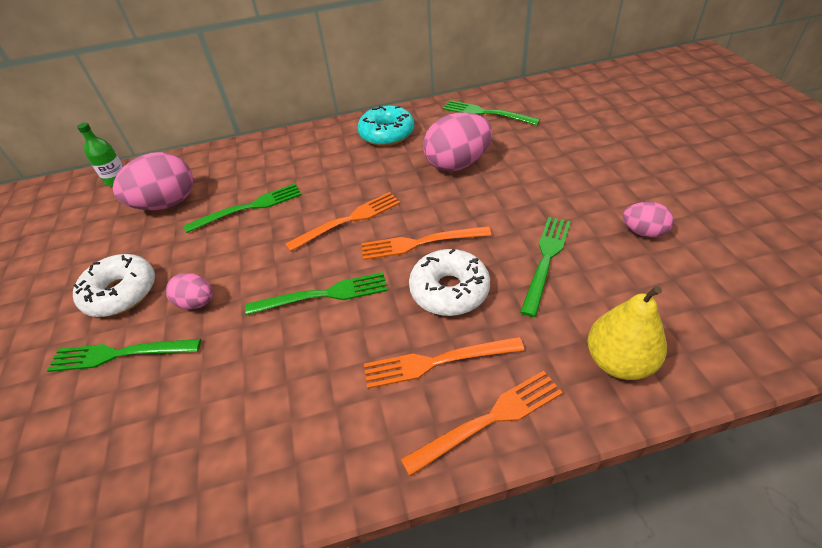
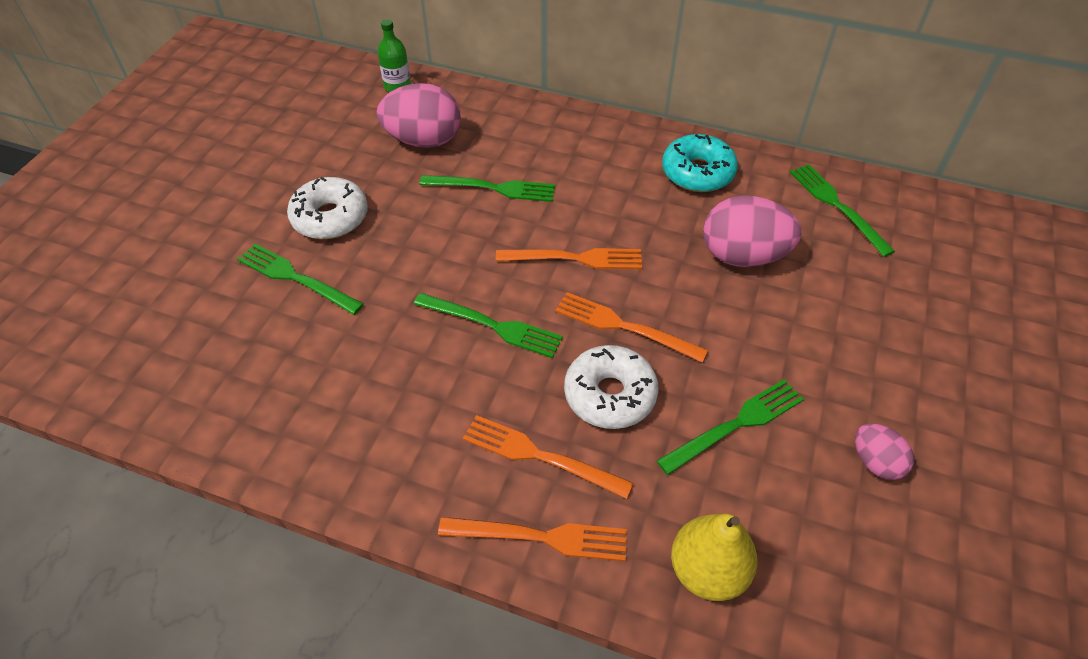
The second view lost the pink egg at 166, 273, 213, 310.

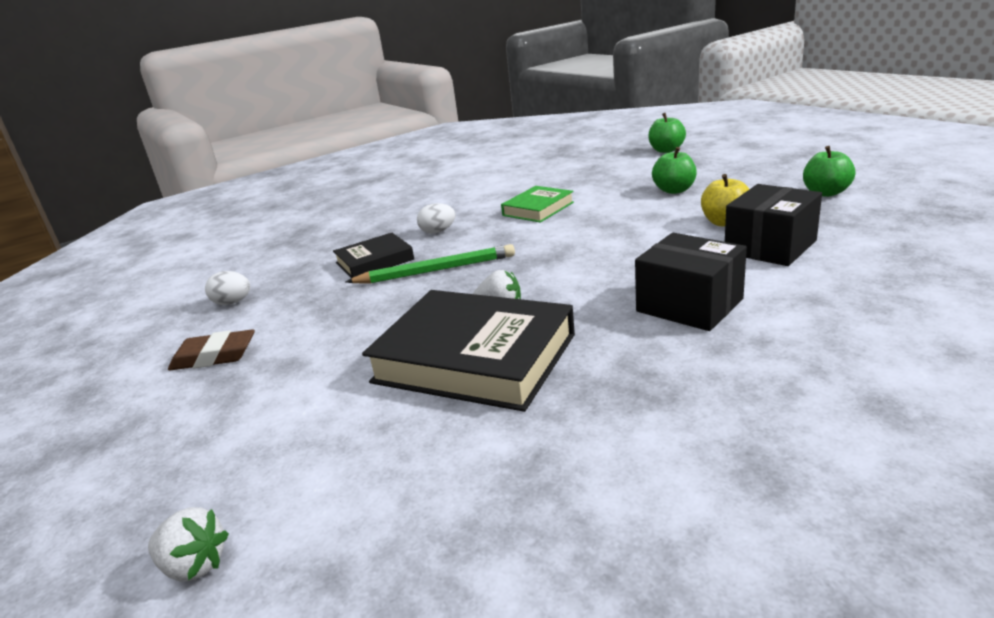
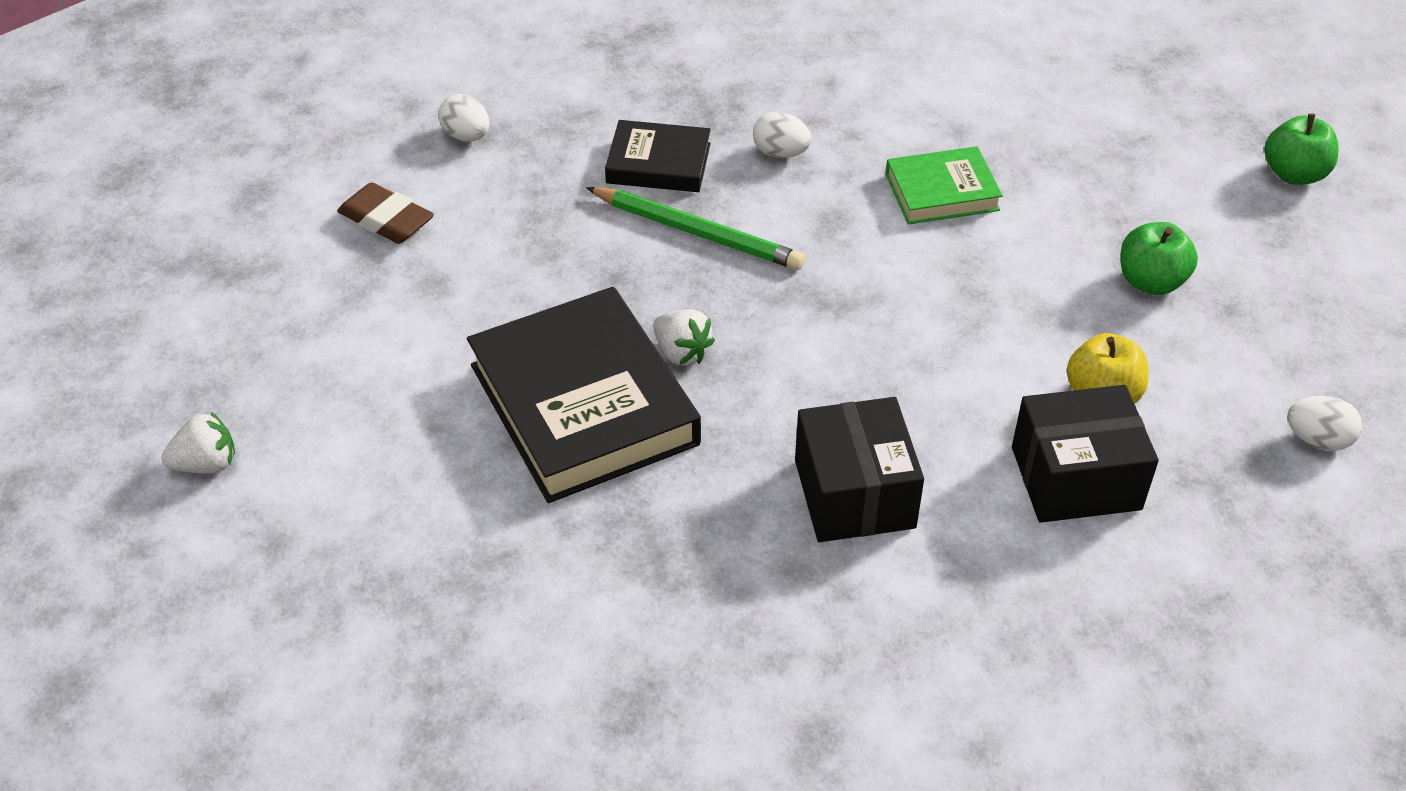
The white strawberry at 148, 507, 229, 581 ended up facing another way, 75 degrees counterclockwise from before. Where the green apple stood at 803, 146, 855, 197, the white egg came to stand at 1287, 396, 1362, 451.

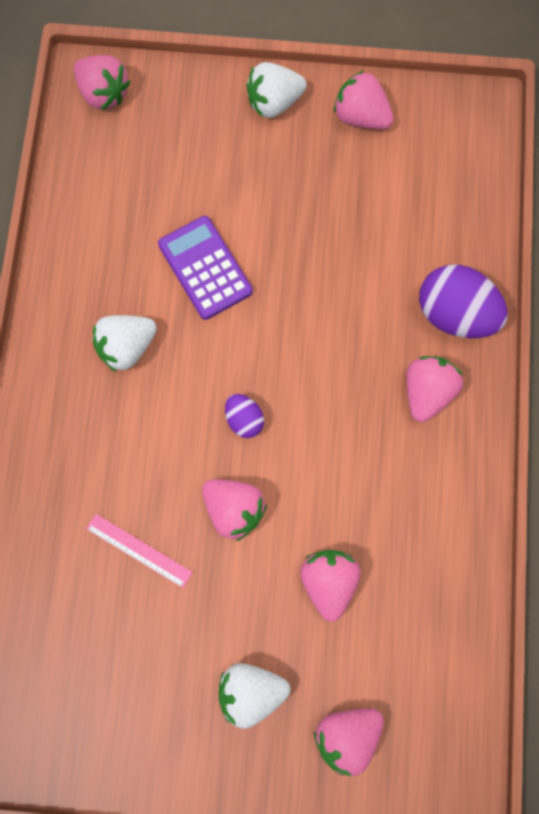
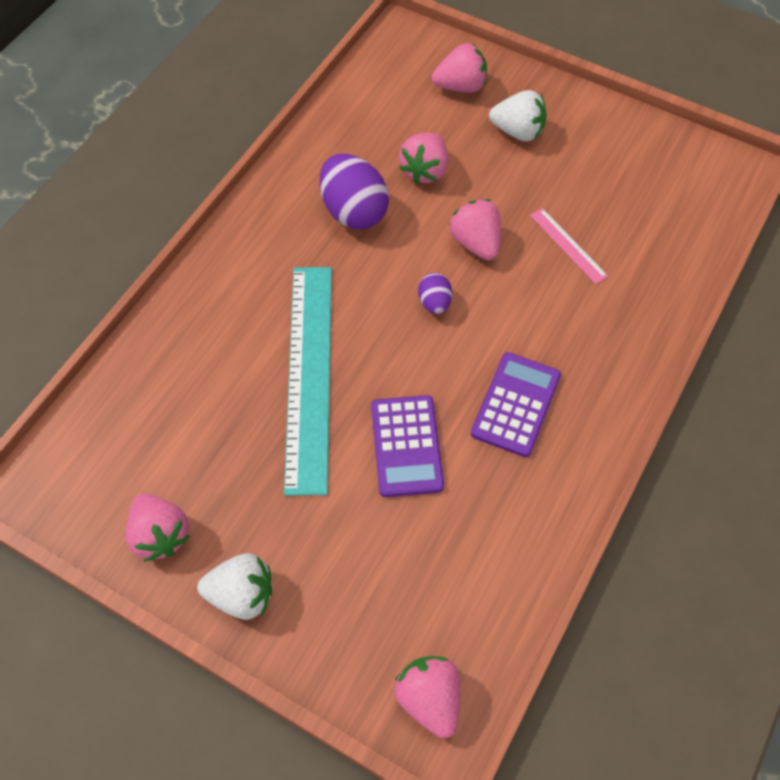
The second view gained the turquoise ruler at 284, 267, 332, 496. The purple egg ended up elsewhere, having gone from 419, 265, 508, 338 to 320, 154, 389, 229. Where the white strawberry stood at 92, 315, 157, 372, the purple calculator came to stand at 471, 352, 561, 457. The second view lost the pink strawberry at 406, 356, 463, 422.

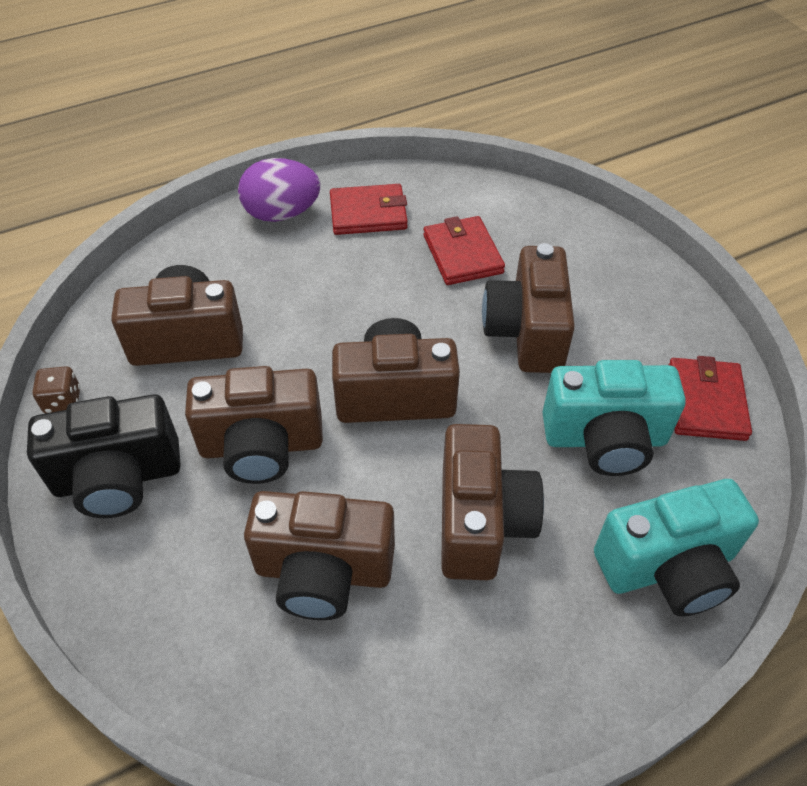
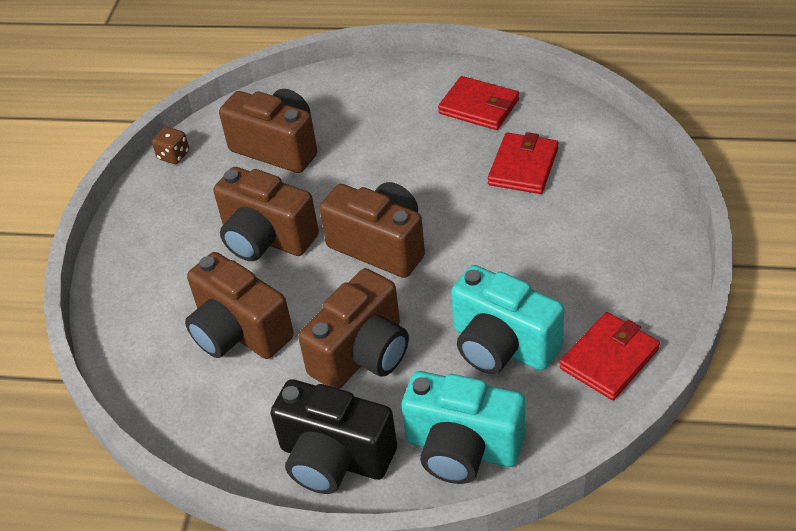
The black camera ended up elsewhere, having gone from 27, 394, 181, 518 to 270, 379, 397, 494. The second view lost the purple egg at 238, 158, 320, 222. The second view lost the brown camera at 482, 243, 575, 373.

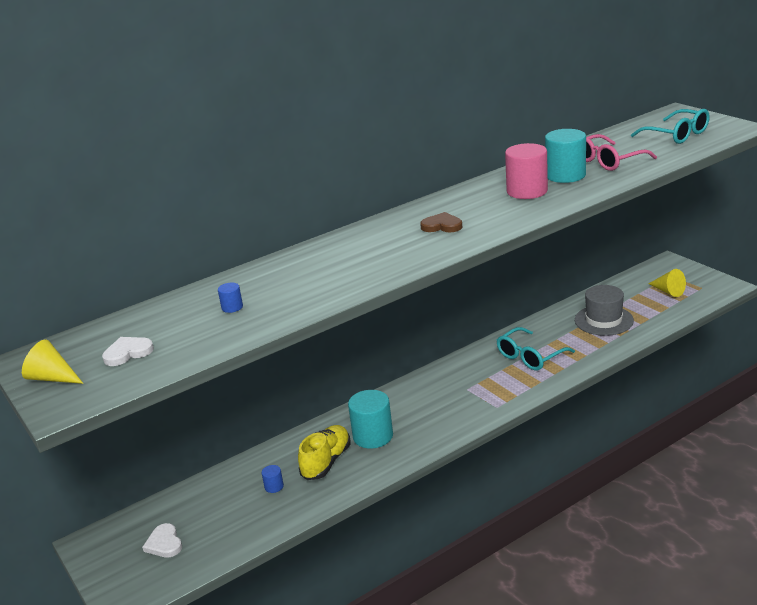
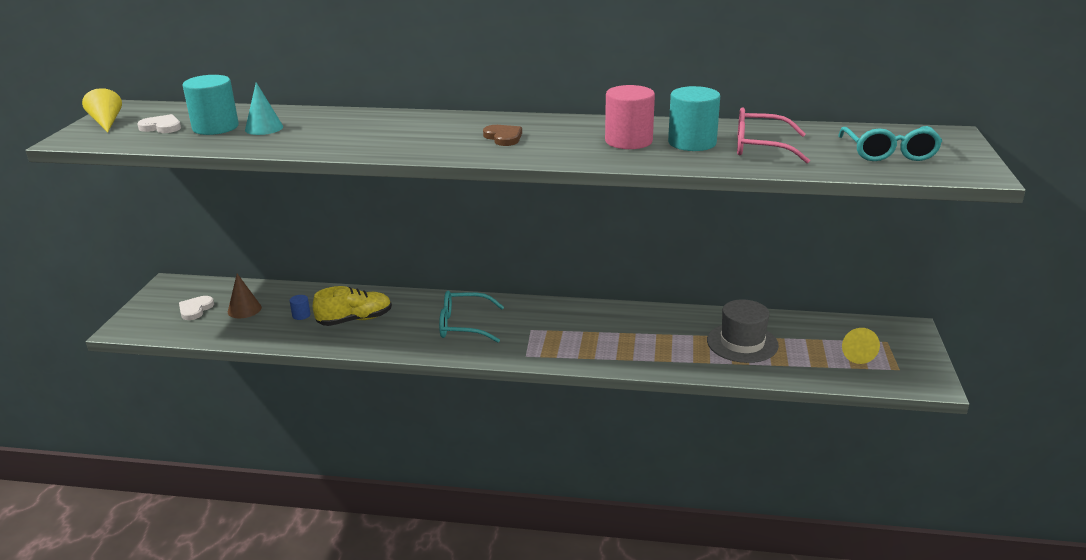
The turquoise cylinder ended up elsewhere, having gone from 348, 390, 393, 449 to 183, 75, 239, 135. The second view gained the brown cone at 228, 274, 262, 319. Where the blue cylinder stood at 218, 282, 243, 313, the turquoise cone came to stand at 245, 82, 283, 135. The turquoise glasses ended up elsewhere, having gone from 497, 327, 575, 370 to 439, 291, 504, 342.

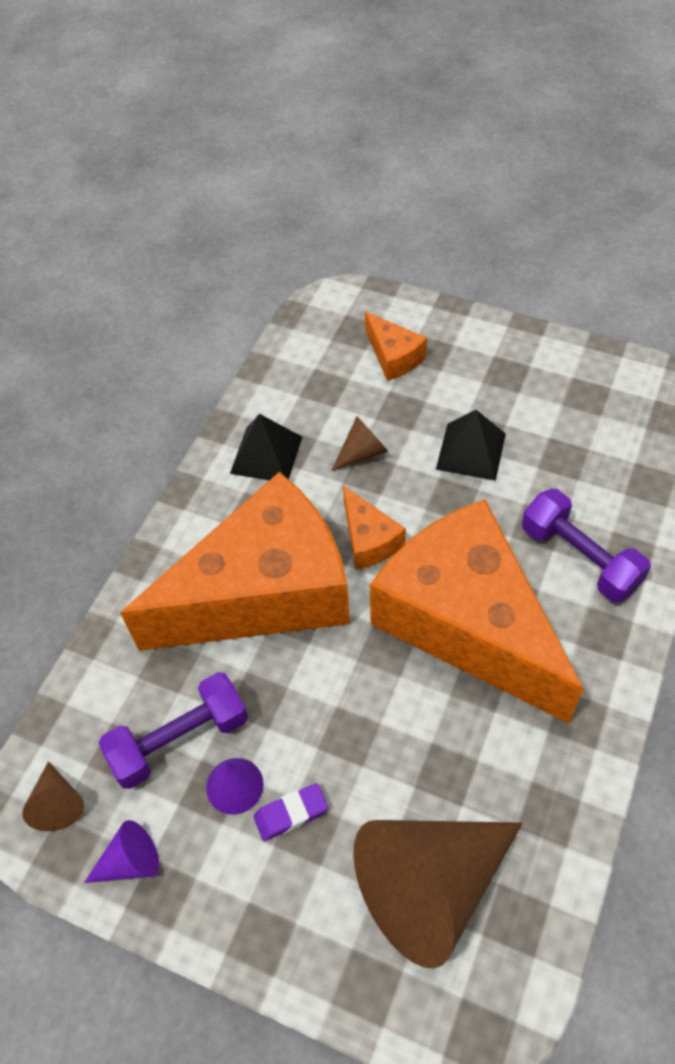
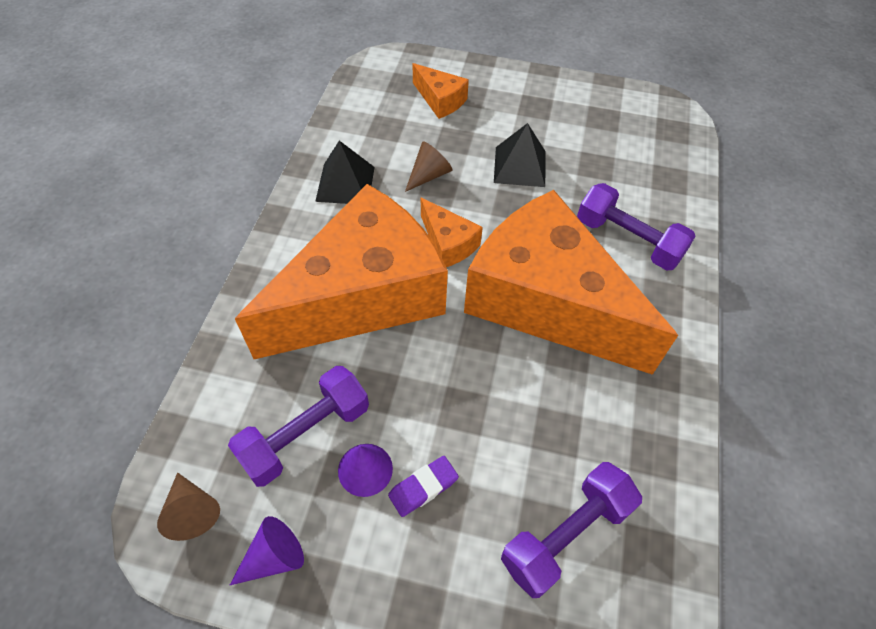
Where the brown cone stood at 353, 820, 523, 969, the purple dumbbell came to stand at 501, 462, 642, 598.

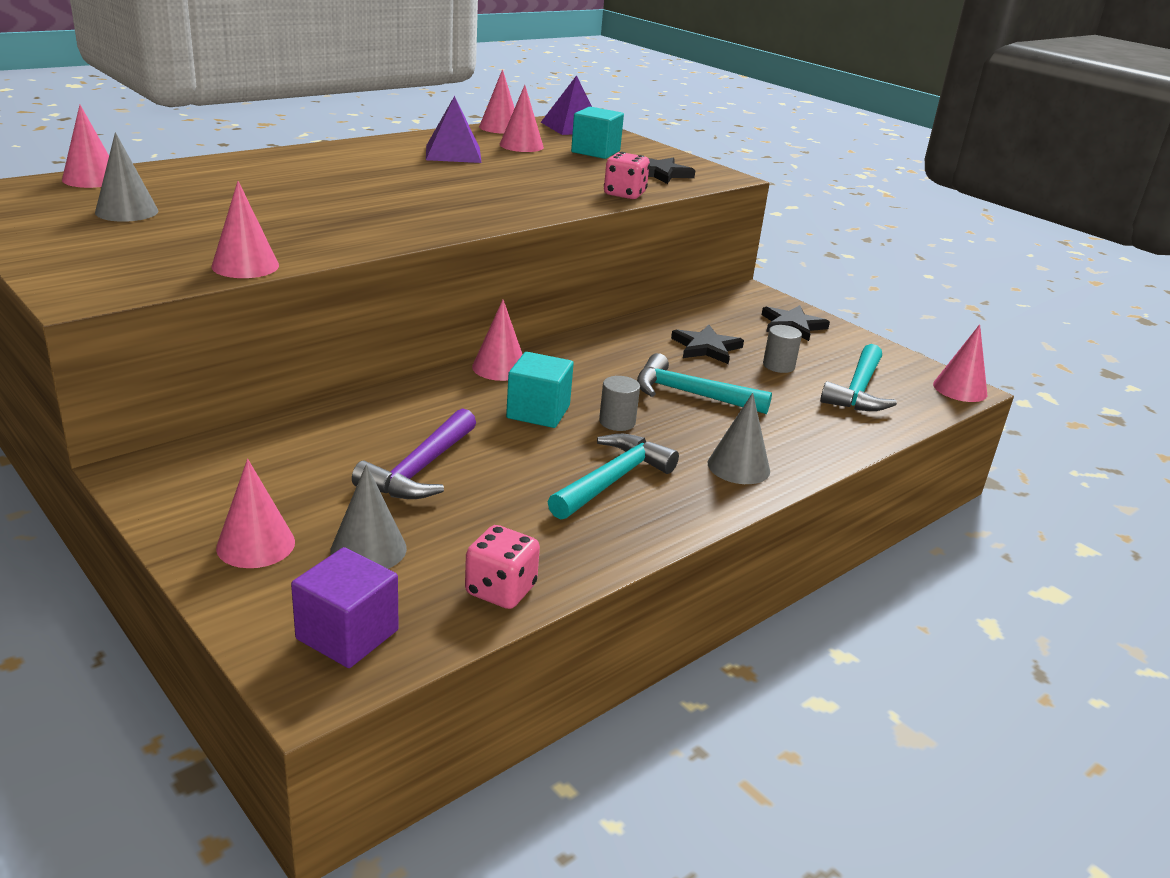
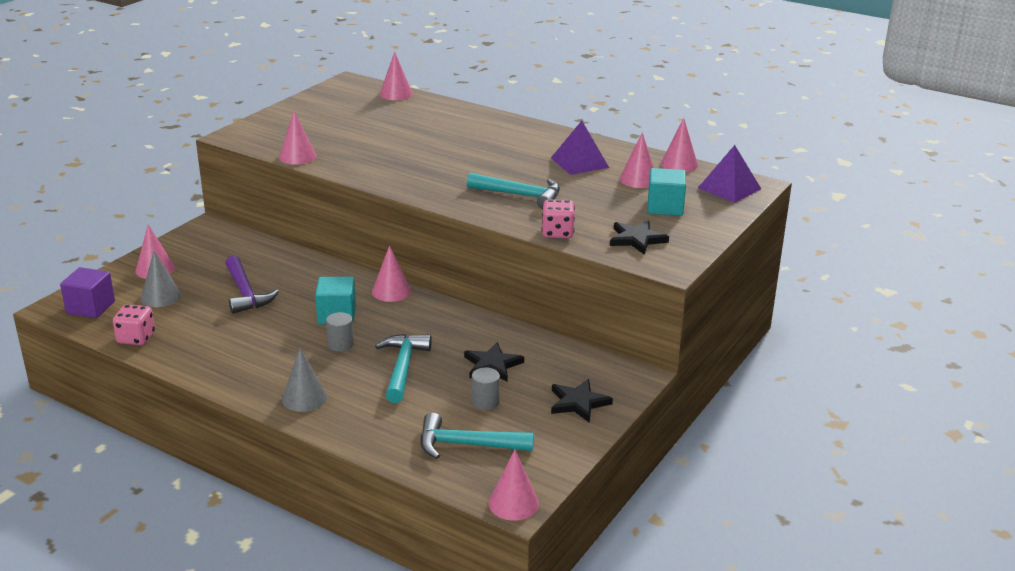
The purple hammer at 352, 408, 476, 499 ended up facing another way, 120 degrees counterclockwise from before. The turquoise hammer ended up elsewhere, having gone from 548, 434, 679, 519 to 467, 173, 560, 208. The second view lost the grey cone at 95, 132, 158, 222.

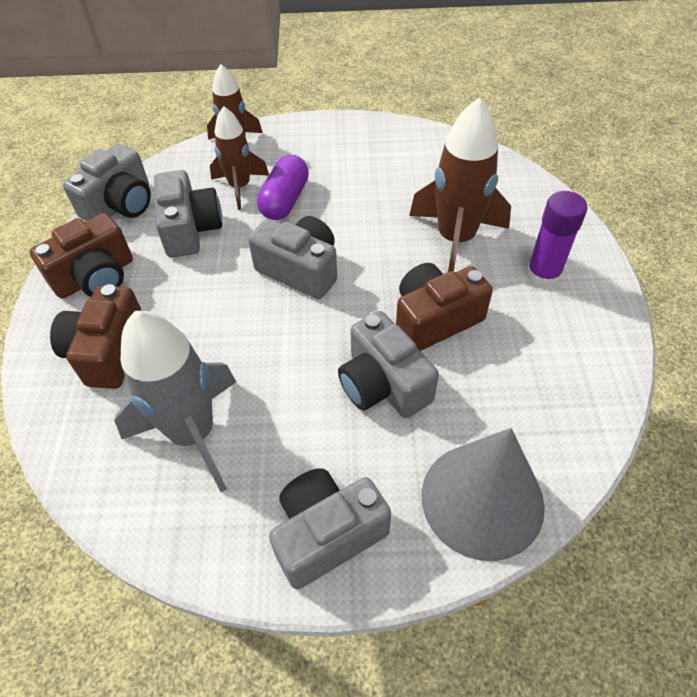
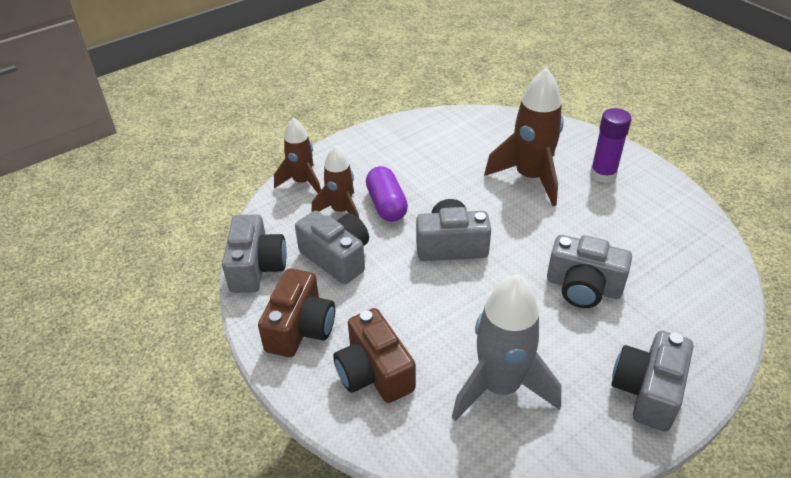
The second view lost the brown camera at 396, 263, 493, 351. The second view lost the grey cone at 421, 428, 545, 561.

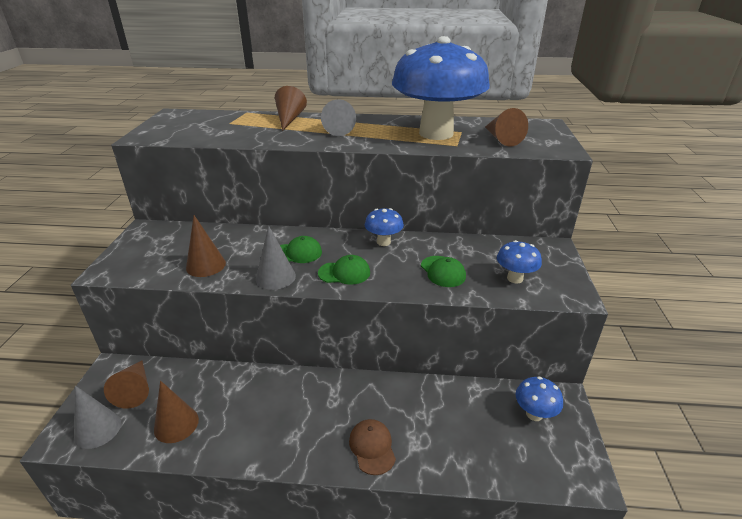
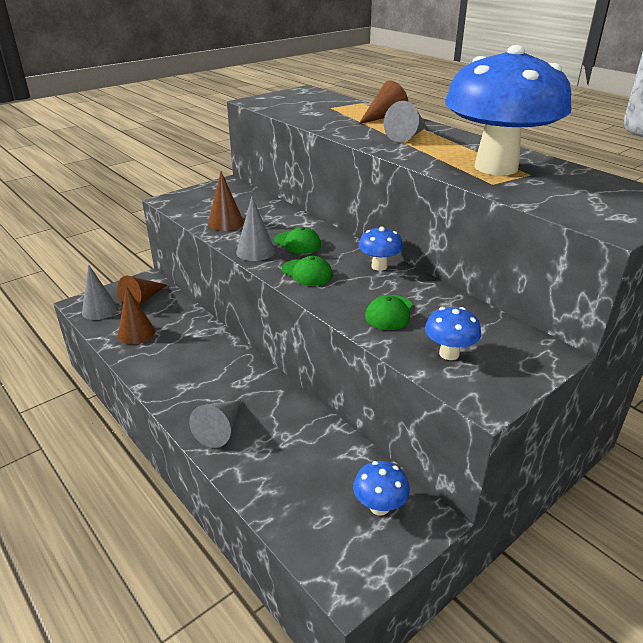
Where the brown cap stood at 349, 419, 396, 475, the grey cone came to stand at 189, 400, 241, 448. The second view lost the brown cone at 485, 108, 528, 147.

